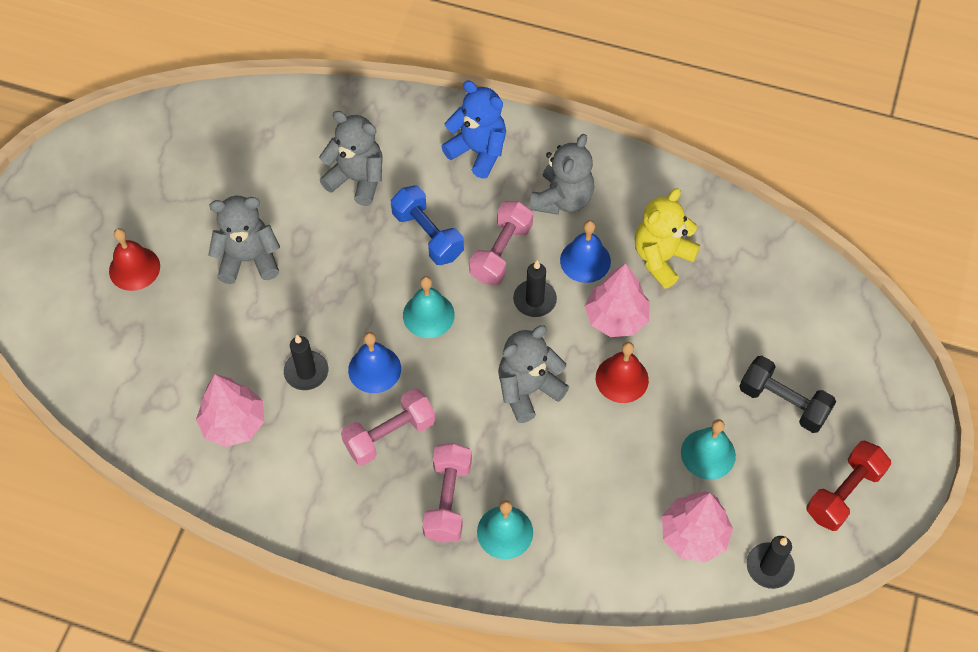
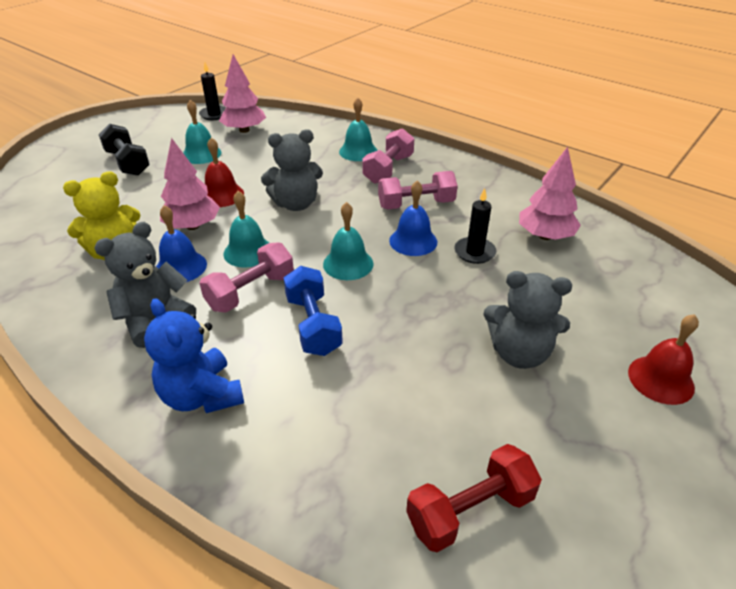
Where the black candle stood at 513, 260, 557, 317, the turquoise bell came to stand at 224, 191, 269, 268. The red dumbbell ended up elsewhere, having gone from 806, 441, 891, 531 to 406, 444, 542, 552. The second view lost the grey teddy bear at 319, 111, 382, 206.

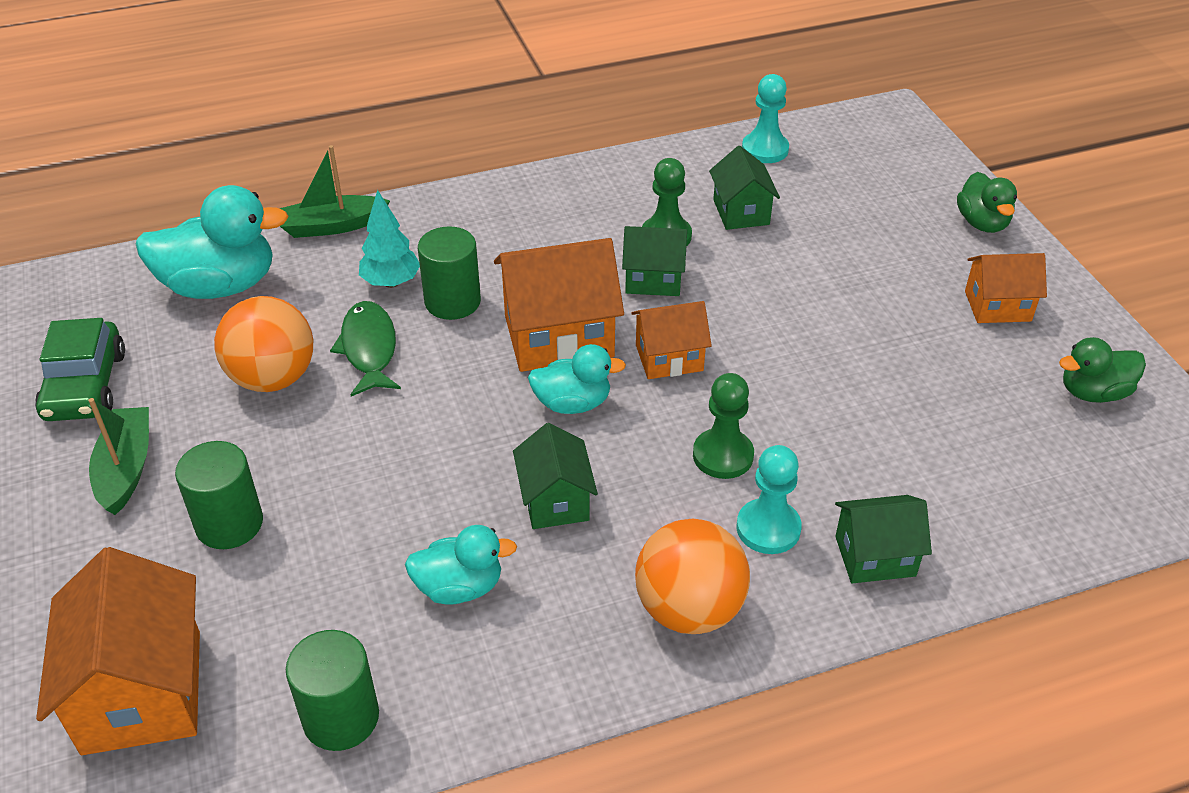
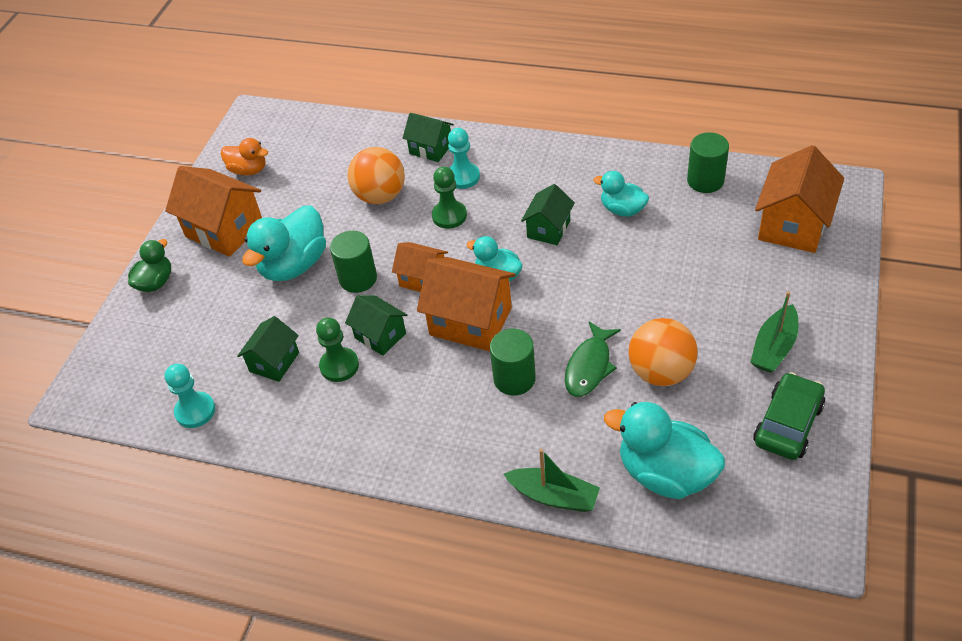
The size of the orange house at 965, 253, 1047, 323 changed by a factor of 1.69. What was the green duck at 1059, 337, 1146, 403 turned into the orange duck at 221, 138, 268, 176. The second view gained the turquoise duck at 242, 205, 326, 281. The green cylinder ended up elsewhere, having gone from 175, 441, 263, 549 to 330, 231, 377, 293. The orange ball ended up elsewhere, having gone from 635, 519, 750, 634 to 347, 147, 405, 204. The second view lost the turquoise tree at 359, 190, 420, 288.

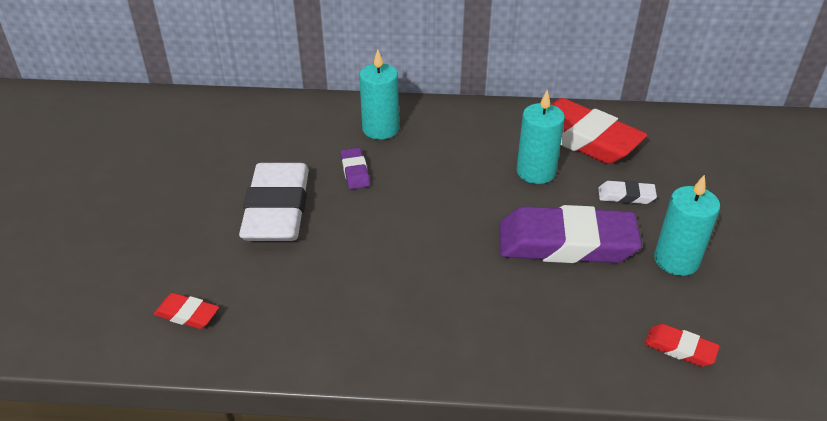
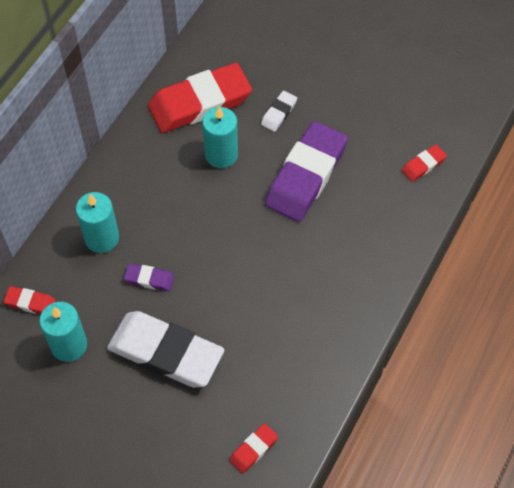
The second view gained the red eraser at 4, 286, 56, 314. The turquoise candle ended up elsewhere, having gone from 654, 174, 720, 276 to 39, 302, 87, 362.

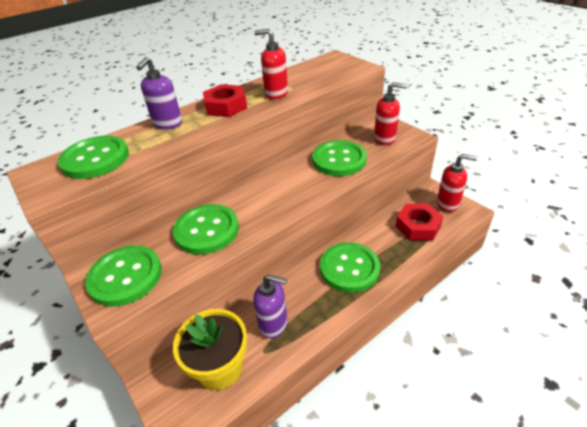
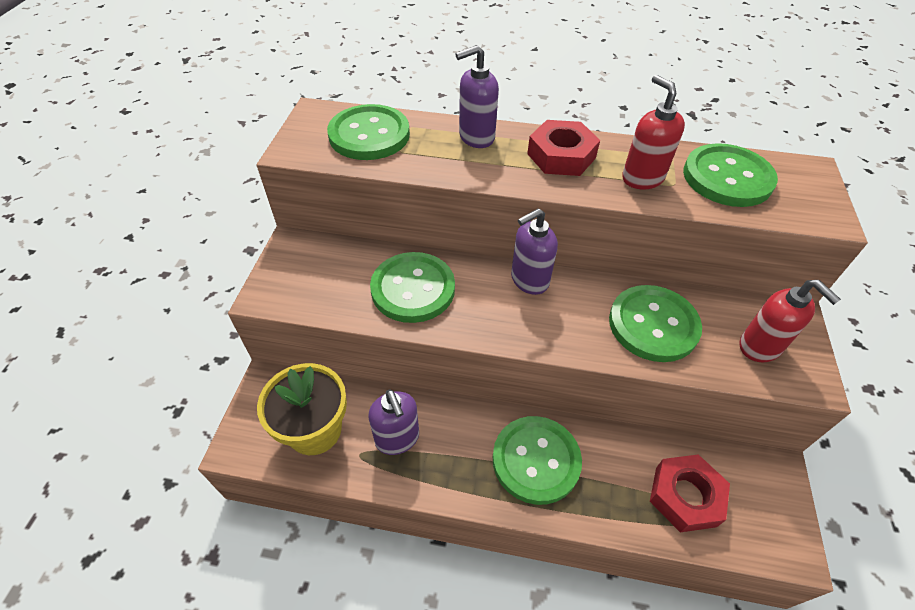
The second view gained the purple soap dispenser at 511, 208, 558, 295. The green button ended up elsewhere, having gone from 85, 245, 162, 307 to 683, 143, 778, 207. The second view lost the red soap dispenser at 437, 154, 477, 212.

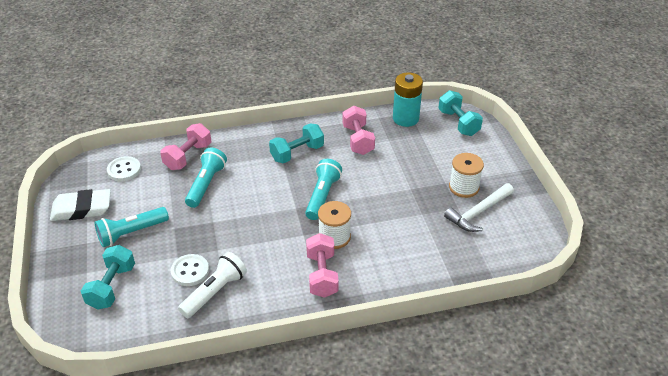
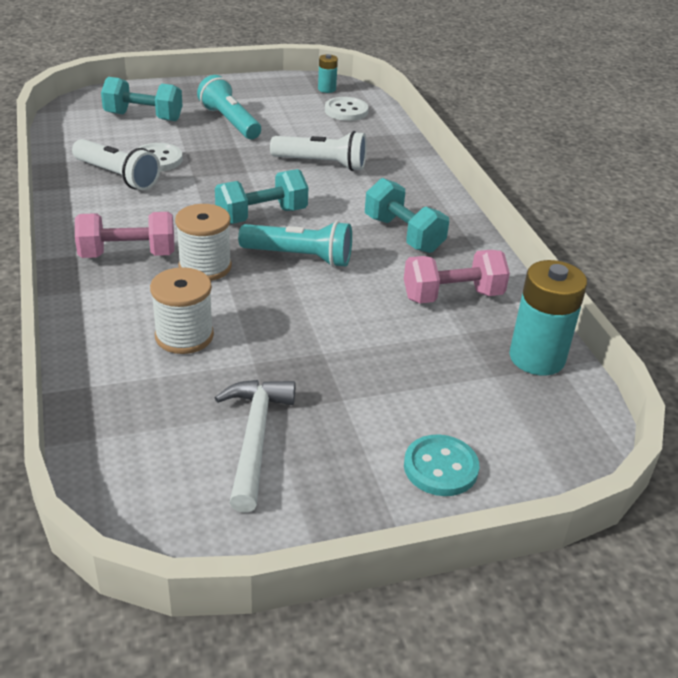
The white spool ended up elsewhere, having gone from 449, 153, 484, 198 to 150, 267, 214, 354. The turquoise dumbbell ended up elsewhere, having gone from 438, 90, 483, 136 to 215, 169, 308, 224. The white hammer at 444, 183, 514, 232 ended up facing another way, 45 degrees clockwise from before. What was the turquoise flashlight at 185, 148, 227, 208 turned into the white flashlight at 270, 131, 367, 171. The second view gained the turquoise battery at 318, 54, 338, 93. The second view gained the turquoise button at 404, 434, 479, 496. The second view lost the white eraser at 50, 189, 111, 221. The second view lost the pink dumbbell at 160, 123, 211, 170.

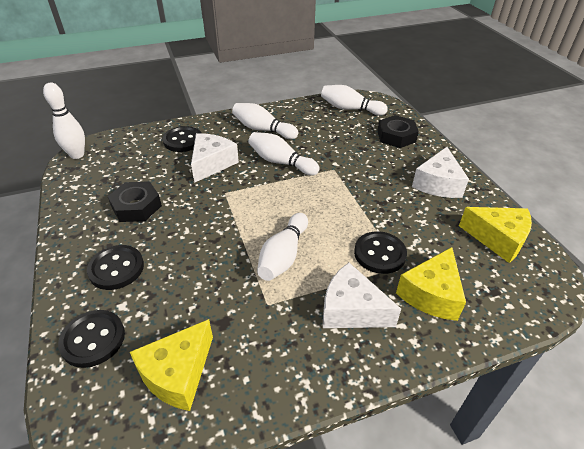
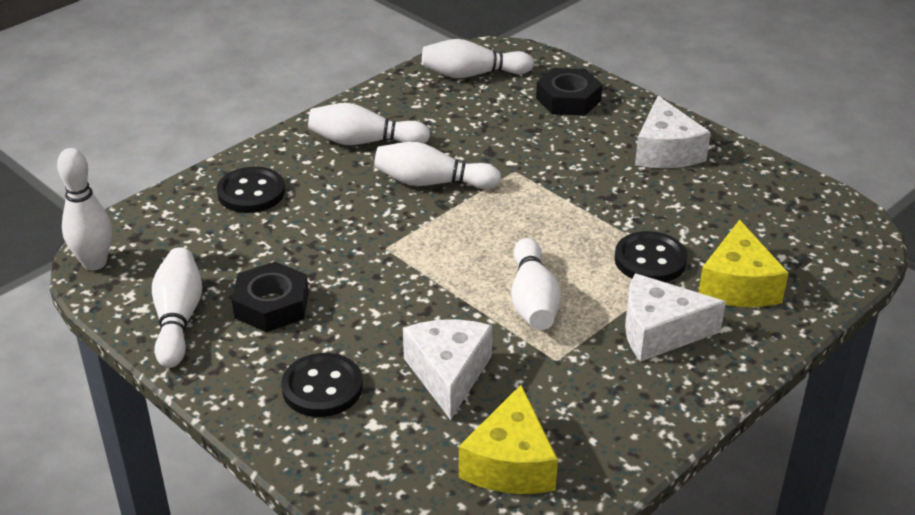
The second view gained the white bowling pin at 152, 247, 202, 368. The white cheese ended up elsewhere, having gone from 191, 133, 239, 183 to 403, 319, 493, 420. The second view lost the black button at 58, 310, 125, 368. The second view lost the yellow cheese at 459, 207, 532, 263.

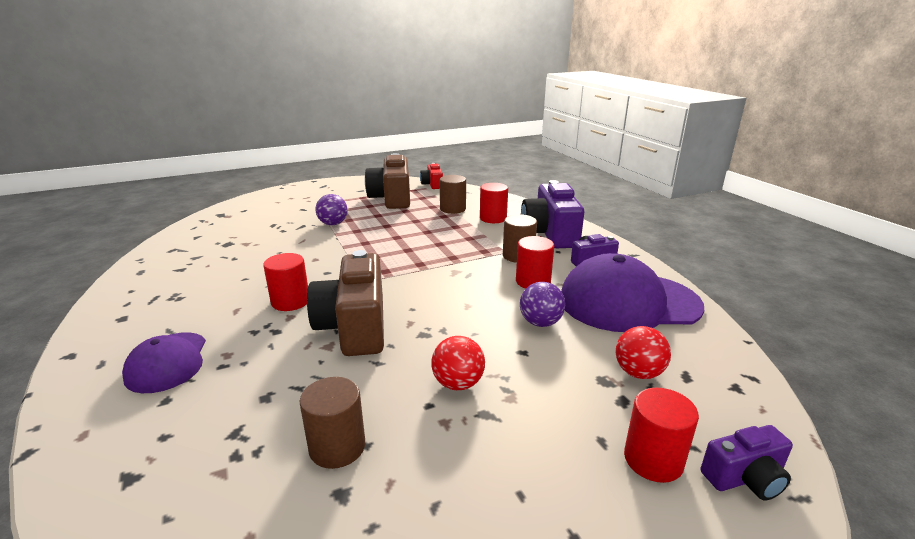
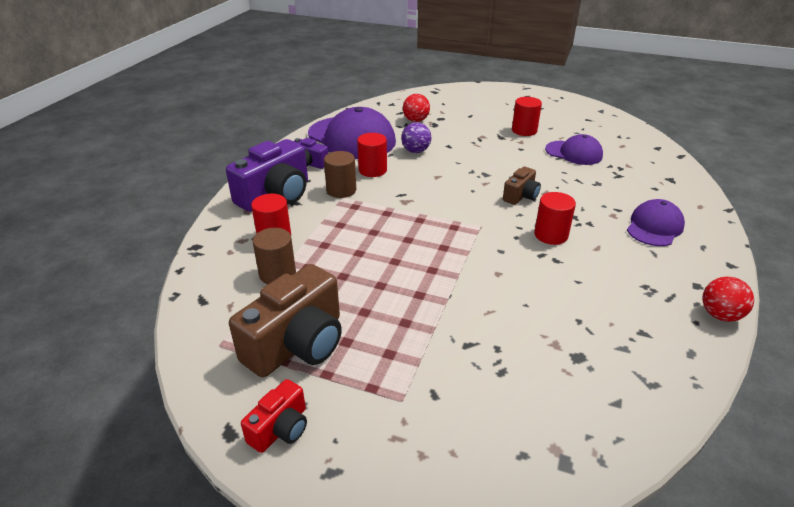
The red camera ended up elsewhere, having gone from 420, 163, 443, 189 to 241, 379, 307, 453. The size of the brown camera at 307, 250, 384, 356 changed by a factor of 0.52. The red cylinder ended up elsewhere, having gone from 624, 388, 699, 483 to 512, 97, 542, 136. Where the brown cylinder stood at 299, 377, 365, 469, the purple cap came to stand at 545, 134, 603, 165. The red ball ended up elsewhere, having gone from 431, 336, 485, 390 to 702, 277, 754, 322. The second view lost the purple ball at 316, 194, 348, 225. The second view lost the purple camera at 701, 425, 793, 500.

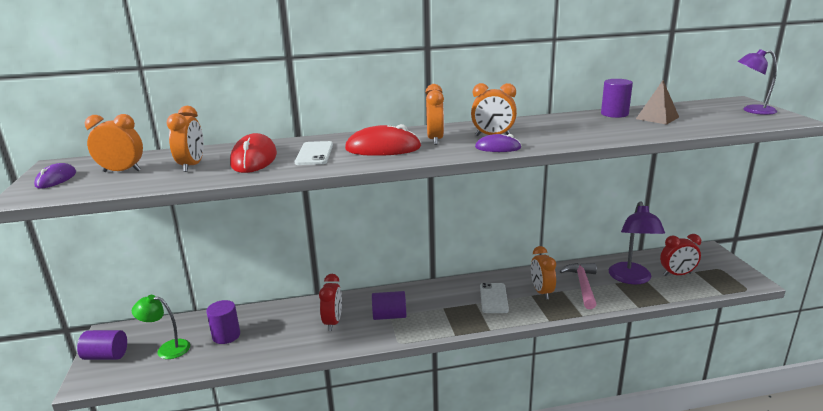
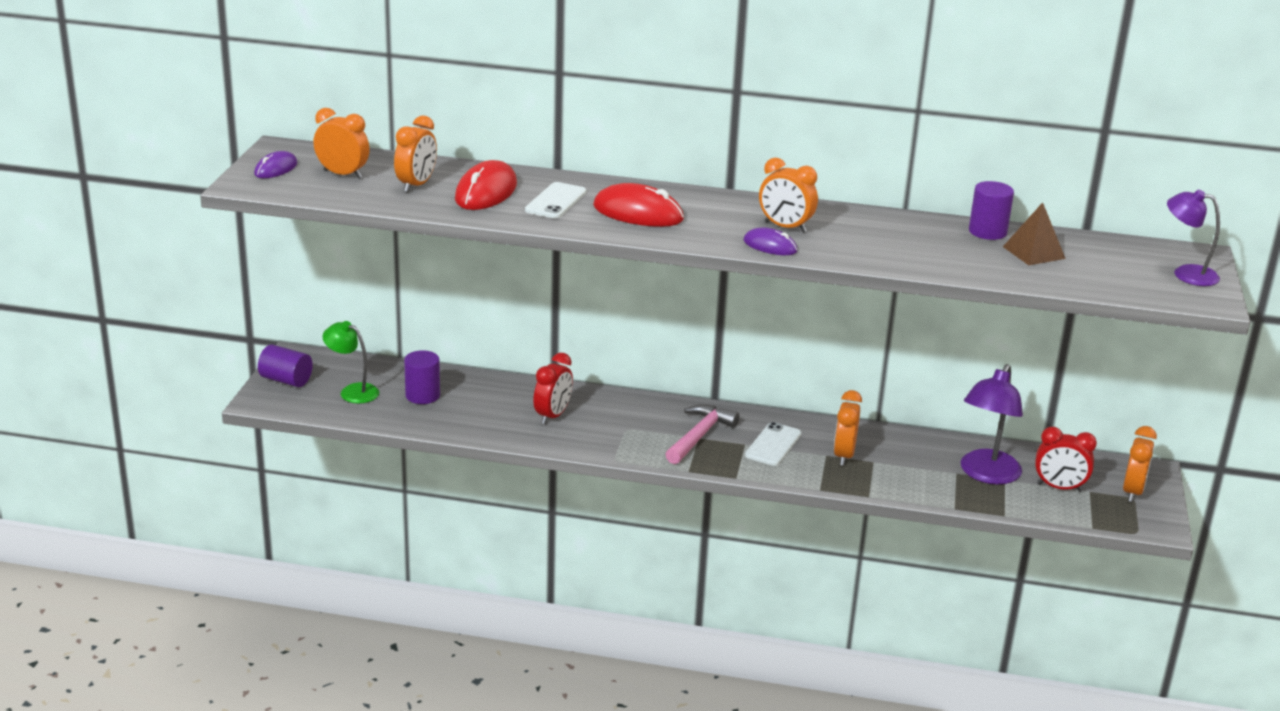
The pink hammer ended up elsewhere, having gone from 560, 263, 597, 309 to 665, 405, 739, 464. The orange clock ended up elsewhere, having gone from 425, 84, 444, 145 to 1123, 426, 1157, 502. The second view lost the purple cylinder at 372, 291, 406, 320.

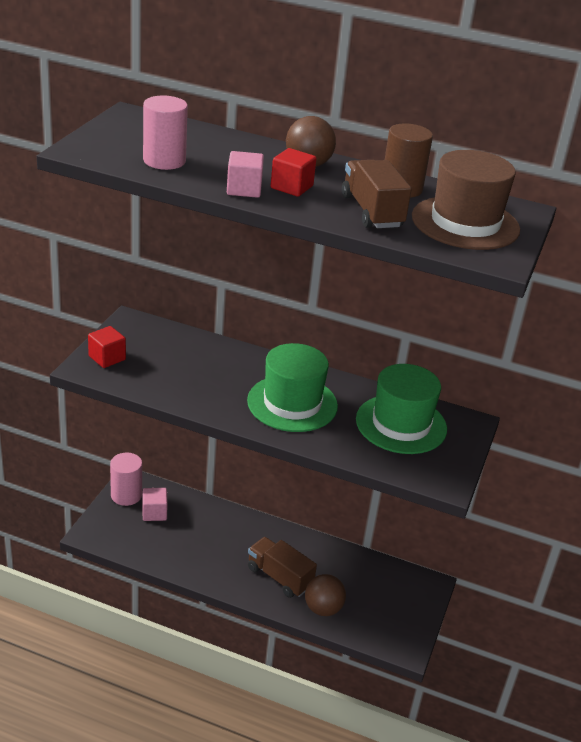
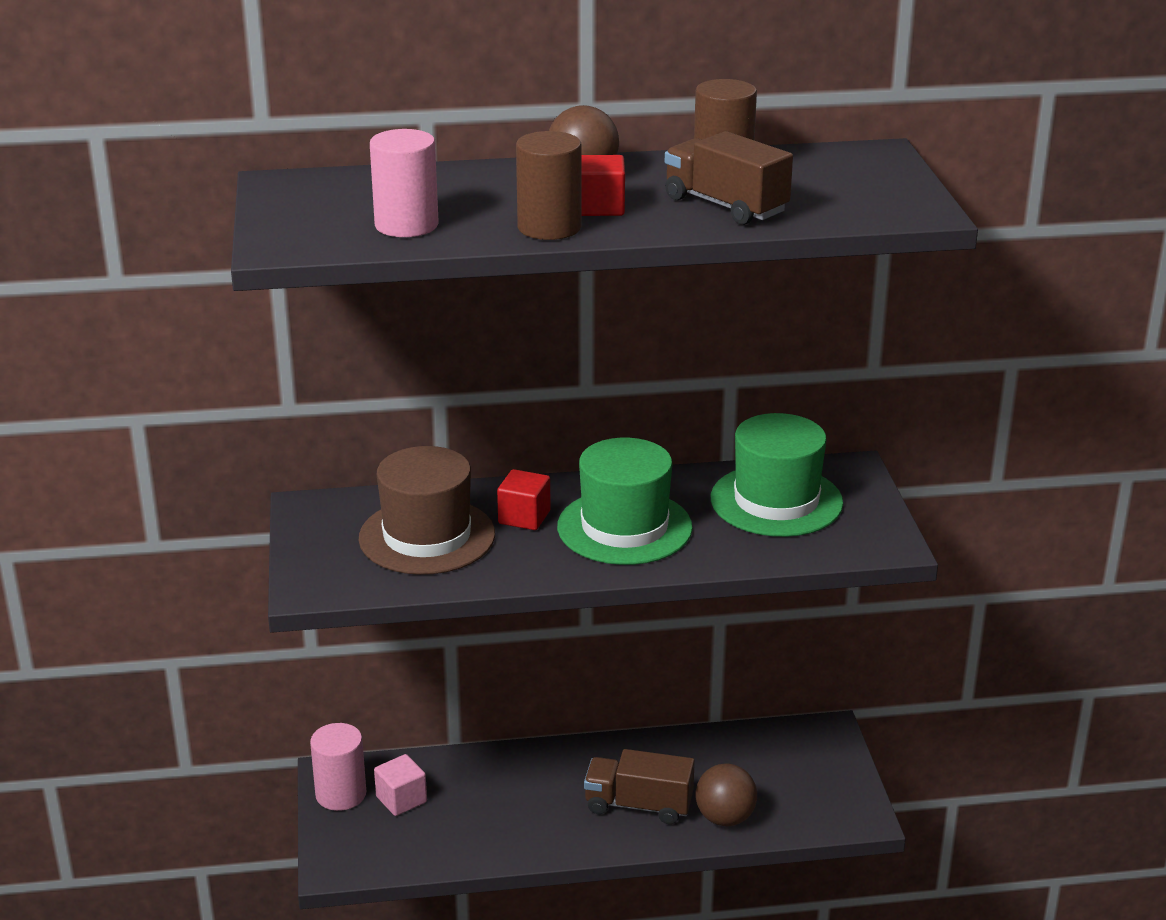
The brown hat ended up elsewhere, having gone from 412, 150, 520, 250 to 359, 446, 495, 575. The red cube ended up elsewhere, having gone from 88, 326, 126, 368 to 497, 469, 551, 530. Where the pink cube stood at 227, 151, 264, 198, the brown cylinder came to stand at 516, 131, 581, 240.

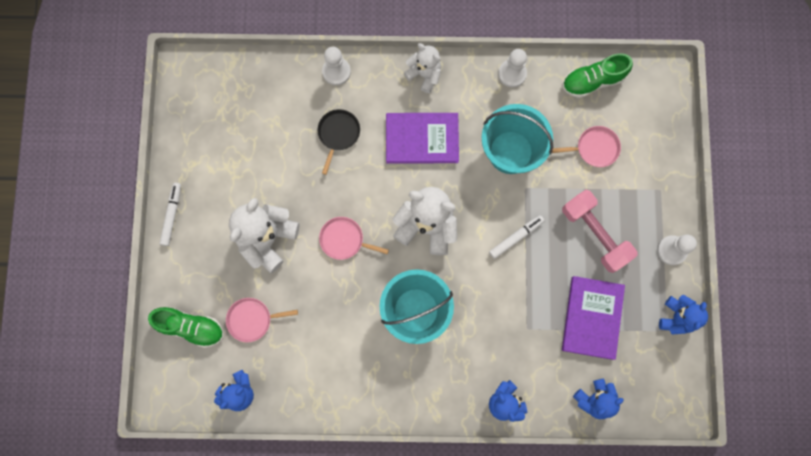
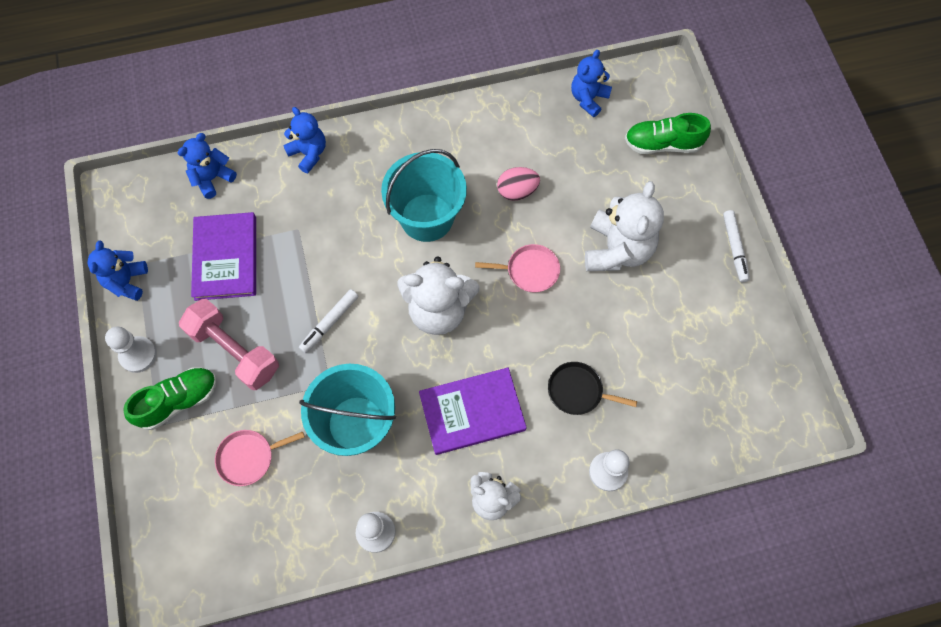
The green shoe ended up elsewhere, having gone from 562, 53, 633, 98 to 123, 367, 217, 430. The second view gained the pink egg at 497, 167, 540, 201. The black pan at 318, 109, 360, 175 ended up facing another way, 105 degrees clockwise from before. The second view lost the pink pan at 226, 298, 298, 342.

